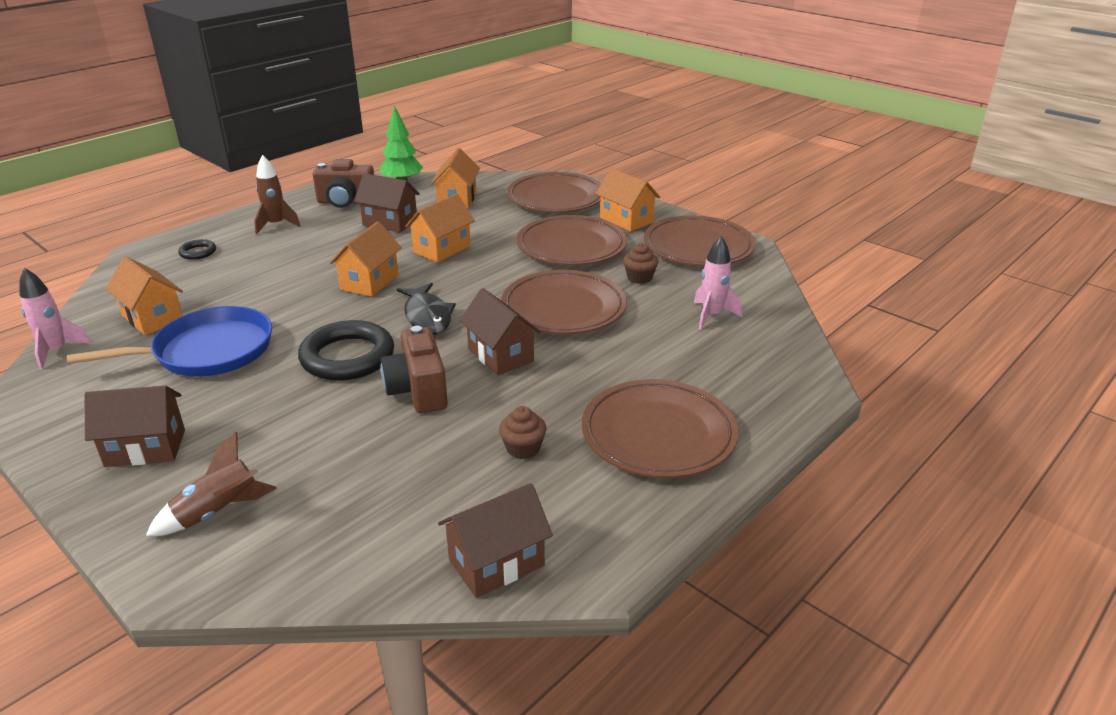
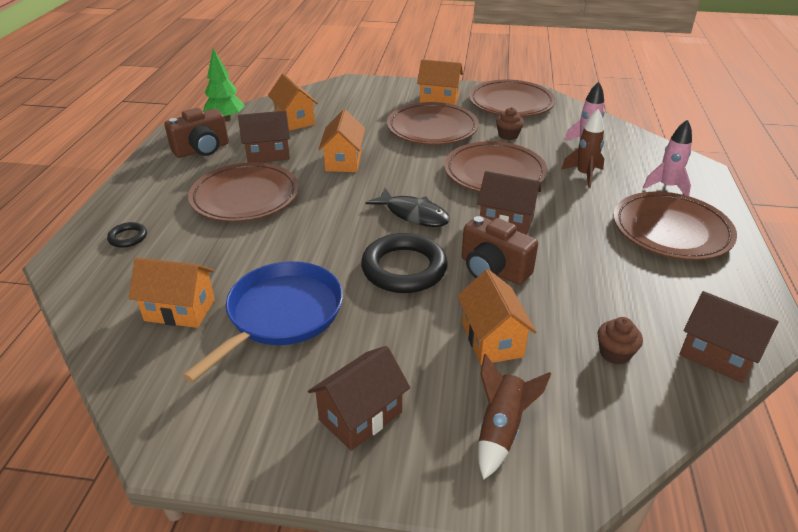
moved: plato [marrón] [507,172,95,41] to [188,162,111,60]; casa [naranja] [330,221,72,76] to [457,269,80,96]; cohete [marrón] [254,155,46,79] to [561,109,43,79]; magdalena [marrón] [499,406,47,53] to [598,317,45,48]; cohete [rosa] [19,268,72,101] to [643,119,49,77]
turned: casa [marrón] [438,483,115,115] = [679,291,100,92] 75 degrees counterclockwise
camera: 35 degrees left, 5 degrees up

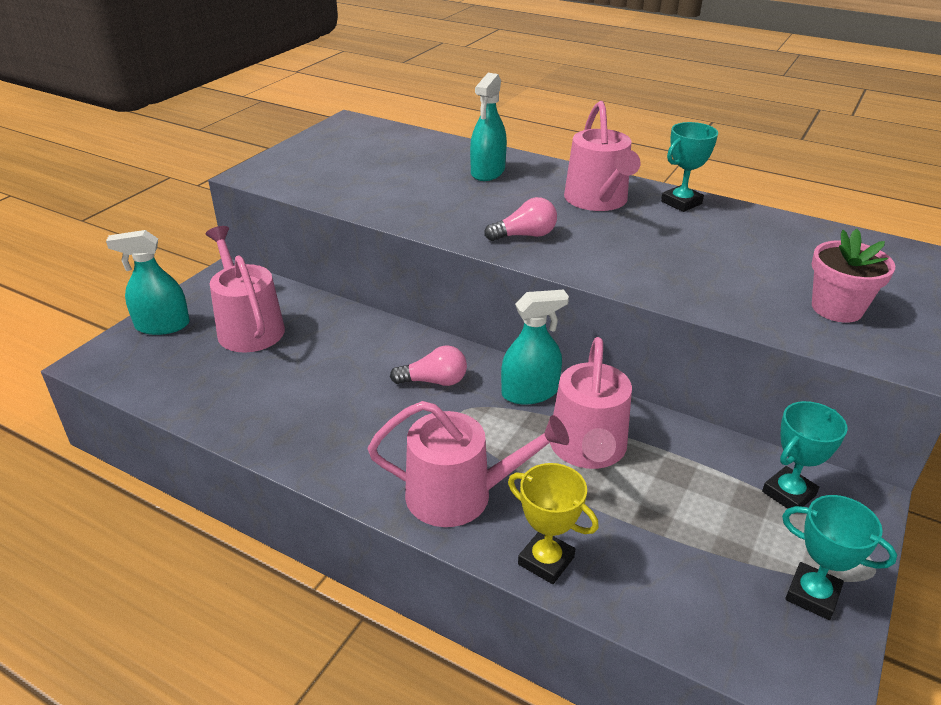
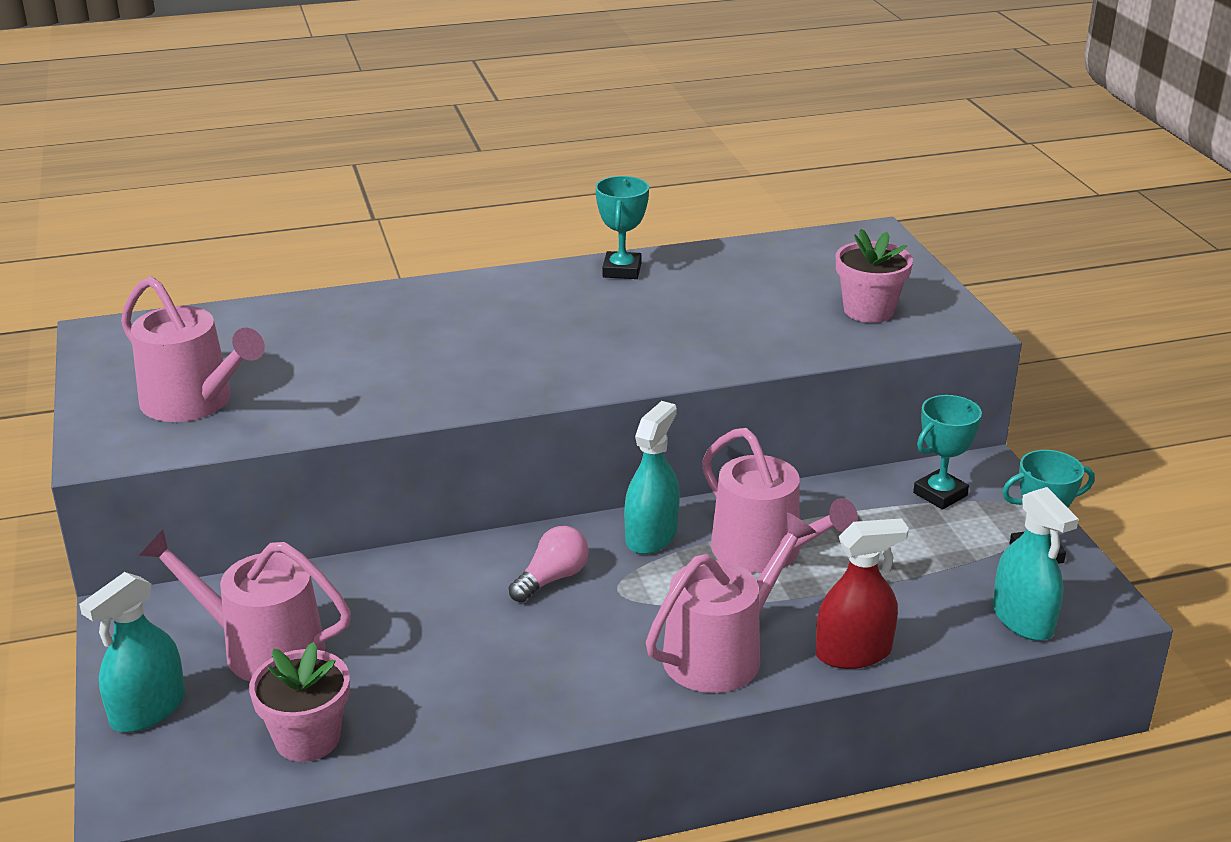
removed: bombilla [rosa] [484,197,73,44]
added: maceta [rosa] [249,642,101,120]
moved: regadera [rosa] [564,101,76,110] to [121,276,144,146]; pulverizador [turquesa] [470,73,37,108] to [993,487,86,154]
replaced: trofeo [amarillo] [508,463,91,121] to pulverizador [rojo] [816,518,93,151]
turned: trofeo [turquesa] [762,401,86,108] = [913,395,69,115] 45 degrees clockwise
camera: 45 degrees left, 5 degrees down

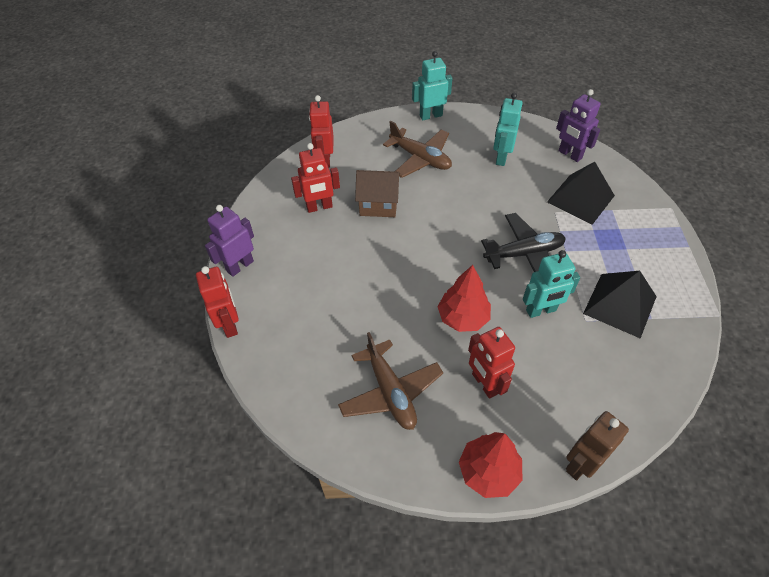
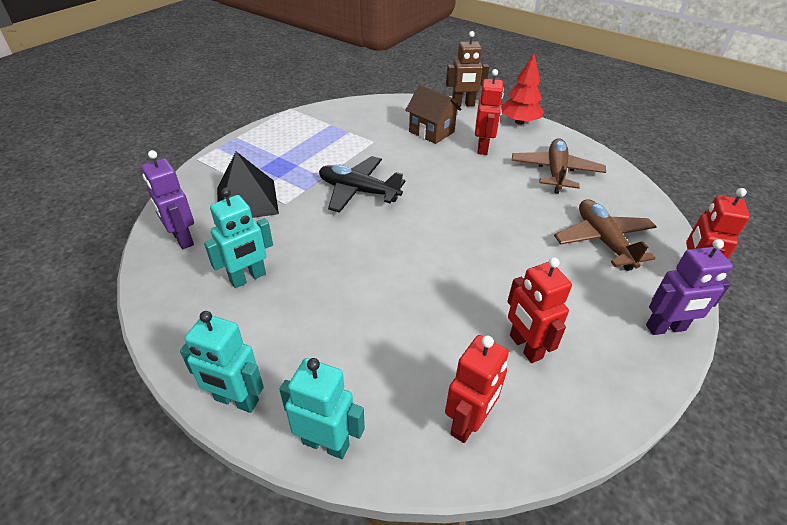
removed: árbol [rojo] [437,265,54,67]; pirámide [negro] [583,271,74,68]
moved: robot [turquesa] [523,250,57,68] to [279,358,86,101]; casa [marrón] [355,170,45,47] to [405,85,56,59]; avión [marrón] [383,121,69,57] to [554,199,103,72]
turned: robot [morado] [556,89,45,73] = [141,150,53,99] 150 degrees clockwise; robot [rojo] [291,143,49,70] = [507,257,65,106] 135 degrees counterclockwise
camera: 145 degrees left, 10 degrees down

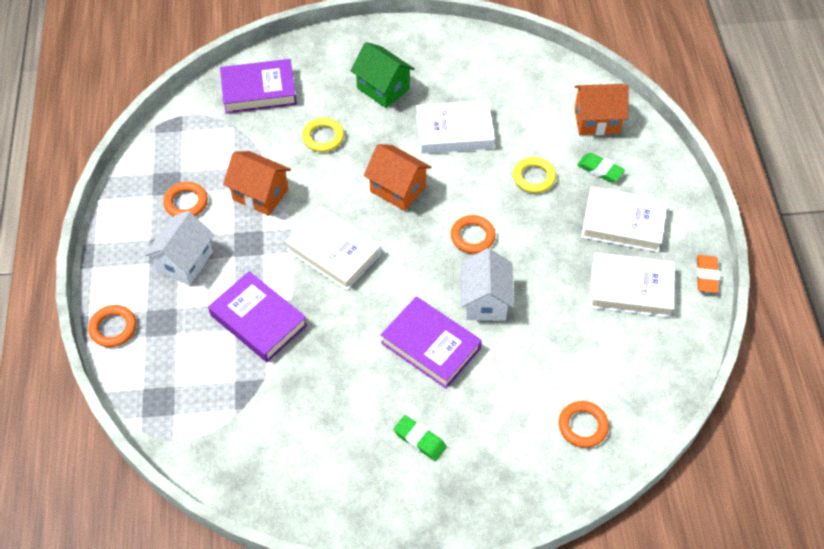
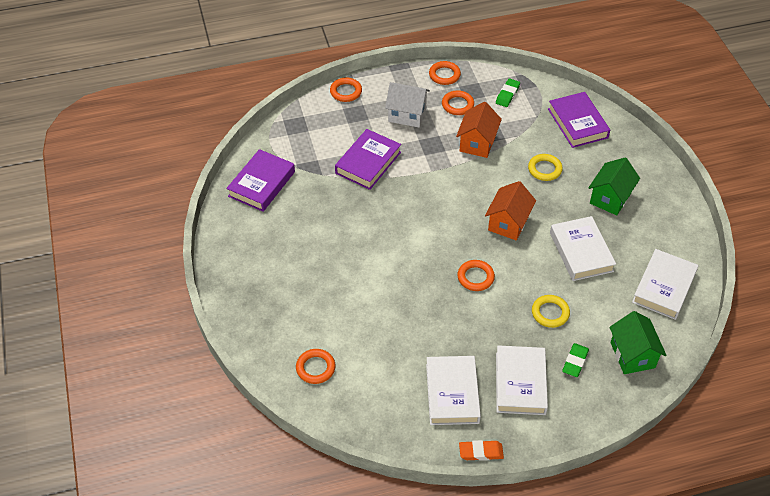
removed: casa [blanco] [461,248,53,73]
added: anillo [naranja] [429,61,32,24]
moved: libro [morado] [381,296,101,93] to [226,149,69,63]; goma de borrar [verde] [394,415,53,46] to [496,78,24,29]; libro [blanco] [285,207,96,83] to [632,249,66,71]
recoloured: casa [naranja] [575,84,54,51] to casa [verde] [610,311,56,63]
camera: 80 degrees right, 5 degrees down

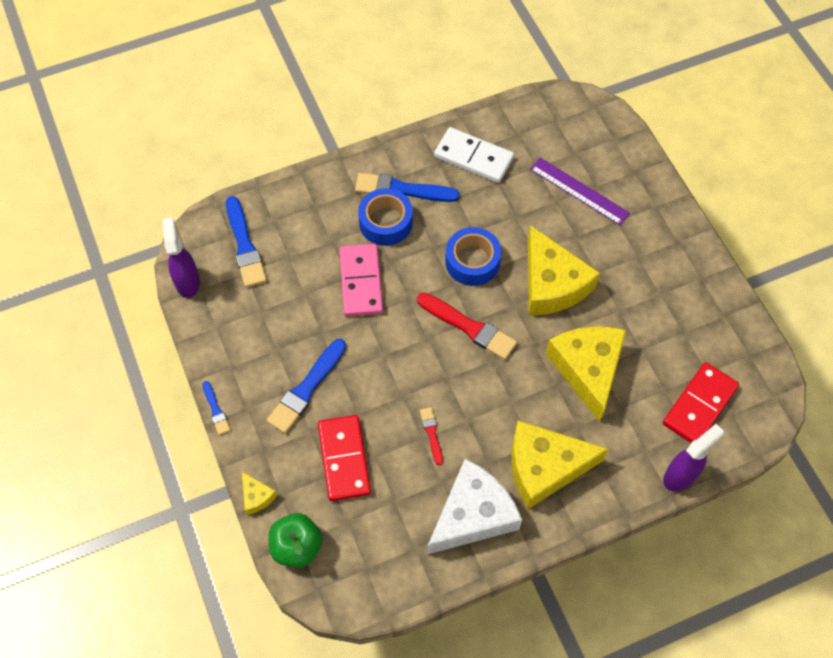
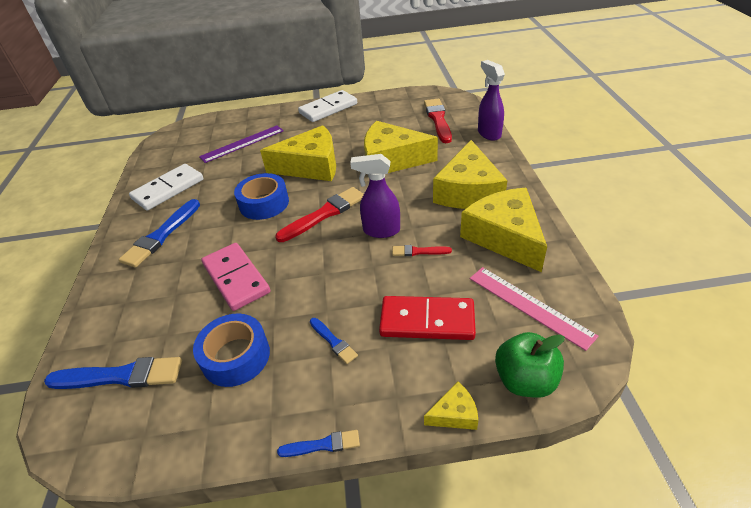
added: ficha de dominó [blanco] [298,90,59,32]; regla [rosa] [470,267,129,84]
moved: cinta adhesiva [azul] [358,188,55,58] to [193,314,77,73]; pulverizador [morado] [163,218,37,80] to [350,154,50,84]
replaced: ficha de dominó [rojo] [663,362,76,81] to pincel [rojo] [424,99,28,44]
recoloured: queso [blanco] [428,459,94,95] to queso [amarillo] [460,188,87,84]
turned: ficha de dominó [rosa] [339,244,44,73] = [201,243,69,68] 45 degrees clockwise
resized: pincel [azul] [267,339,79,94] = [310,318,48,46] x0.52
camera: 70 degrees left, 20 degrees down

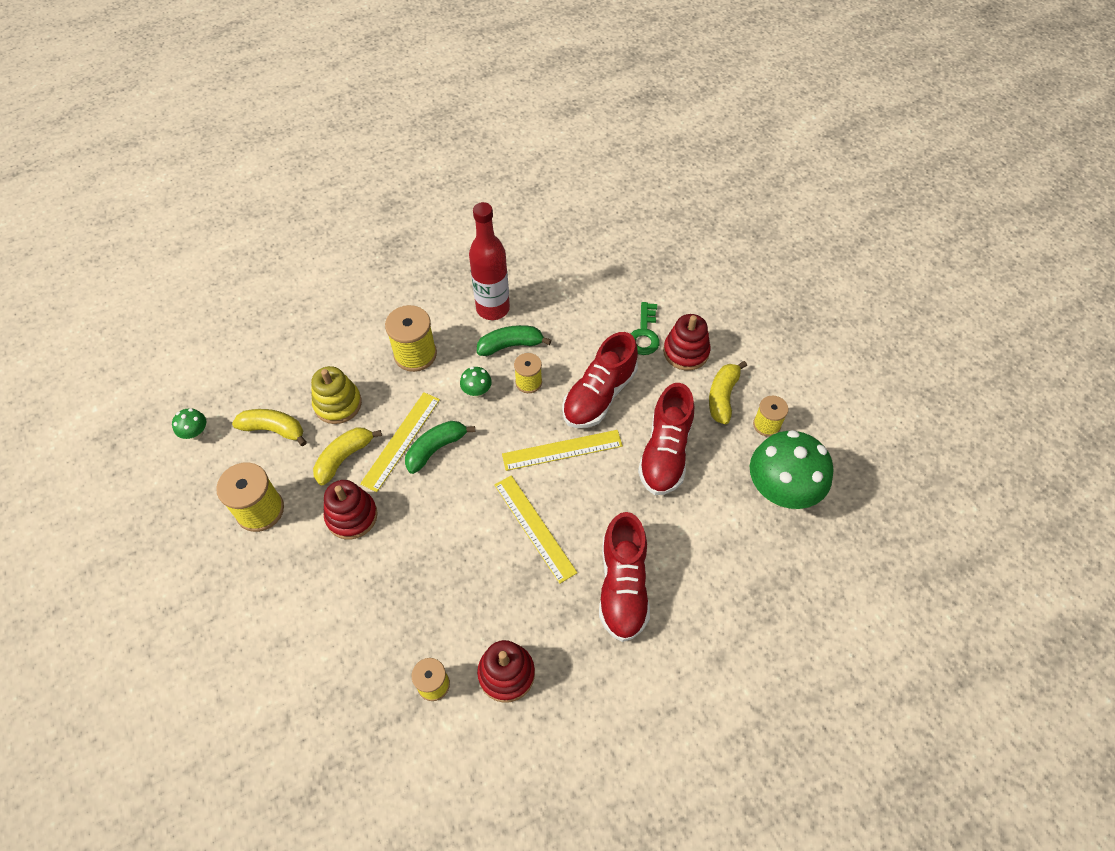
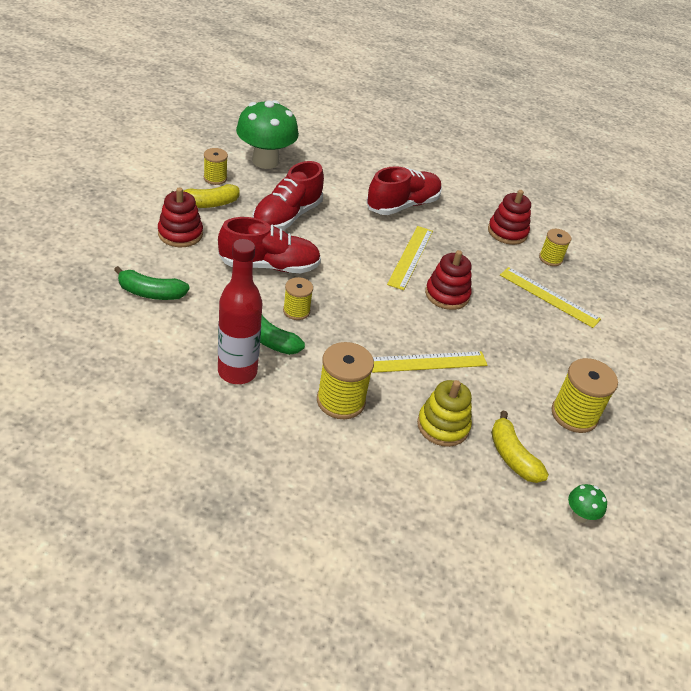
removed: plátano [amarillo] [313,428,69,57]; seta [verde] [460,367,32,31]; llave [verde] [631,302,29,53]
moved: plátano [verde] [405,421,70,53] to [114,266,76,34]; juguete apilable [rojo] [324,480,54,60] to [425,250,47,60]; regla [amarillo] [502,430,121,41] to [500,267,101,61]
turned: zapato [rojo] [638,383,56,112] = [252,161,72,69] 150 degrees clockwise
camera: 135 degrees left, 15 degrees down

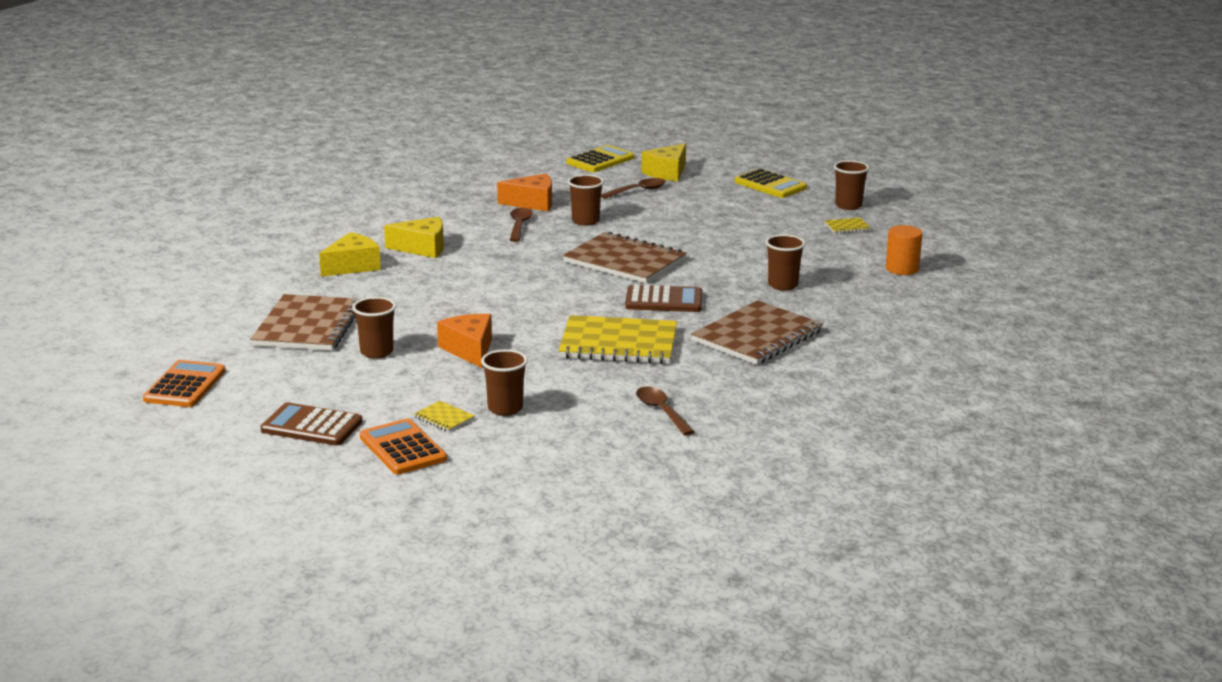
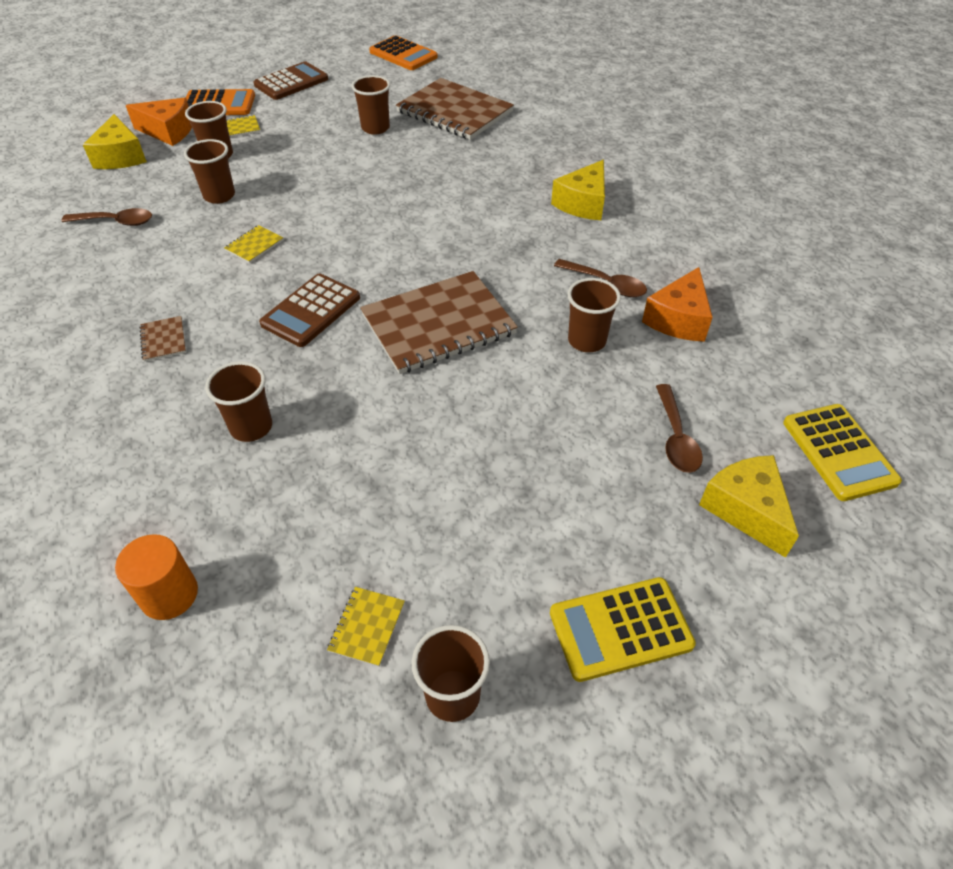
added: vaso [marrón] [184,139,51,65]
moved: queso [amarillo] [319,232,62,45] to [83,114,64,55]; queso [naranja] [437,314,55,54] to [126,98,66,48]
resized: cuaderno [marrón] [691,300,132,65] = [139,316,47,46] x0.41; cuaderno [amarillo] [559,315,118,49] = [224,225,60,38] x0.41
camera: 120 degrees right, 25 degrees up

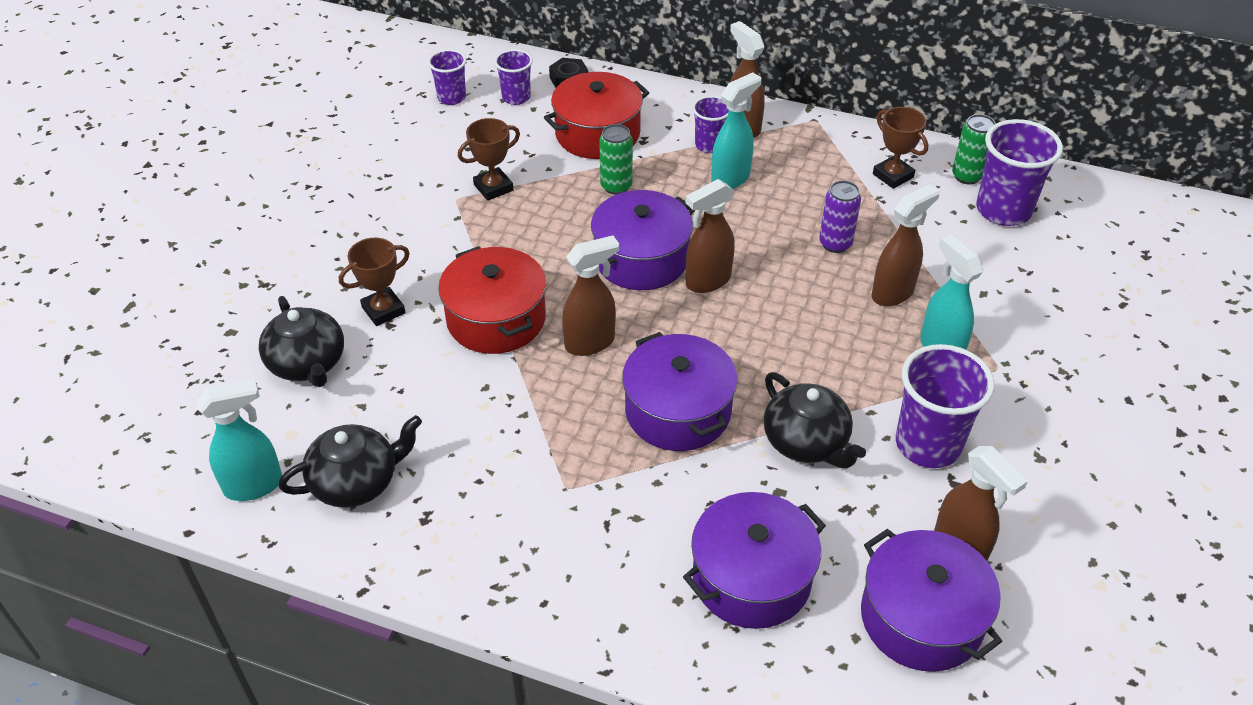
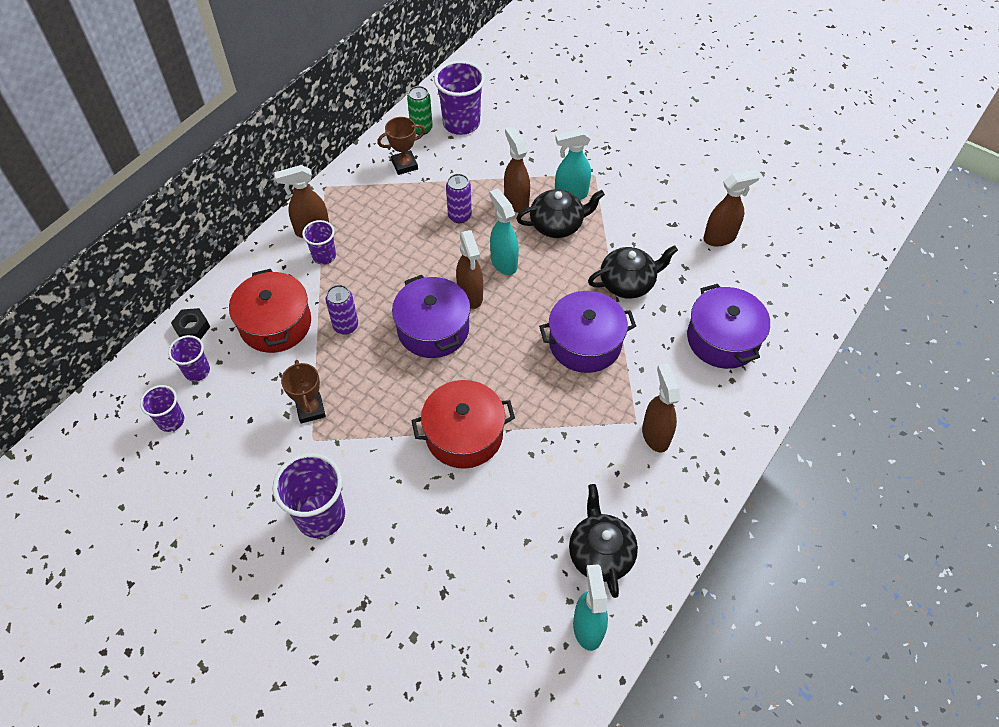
removed: trofeo [marrón] [339,238,71,88]; olla [morado] [861,529,141,143]
moved: vaso [morado] [896,344,99,124] to [272,453,73,85]; pulverizador [turquesa] [711,72,50,117] to [490,188,29,87]; tetera [negro] [259,296,85,91] to [516,189,89,49]; pulverizador [marrón] [562,235,57,121] to [642,364,39,88]
recoloured: lata [verde] [599,124,34,71] to lata [morado] [326,285,32,50]
camera: 75 degrees left, 10 degrees up

